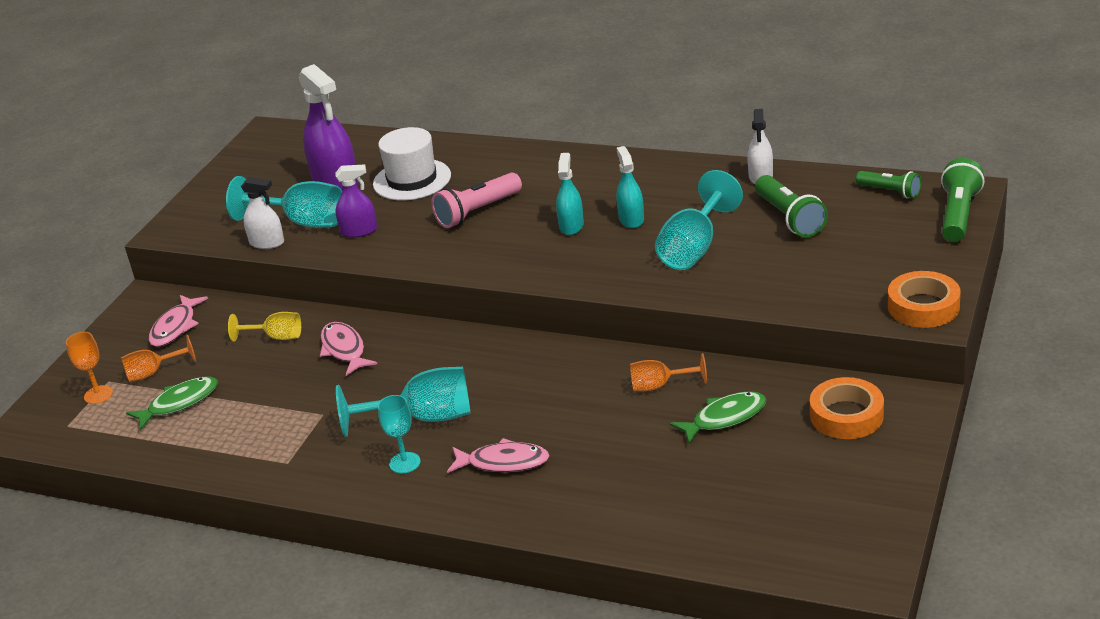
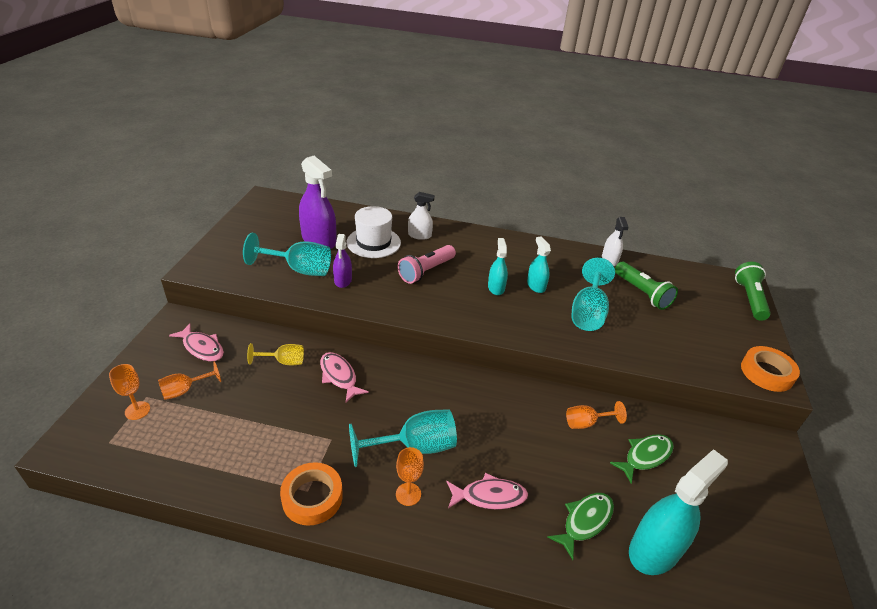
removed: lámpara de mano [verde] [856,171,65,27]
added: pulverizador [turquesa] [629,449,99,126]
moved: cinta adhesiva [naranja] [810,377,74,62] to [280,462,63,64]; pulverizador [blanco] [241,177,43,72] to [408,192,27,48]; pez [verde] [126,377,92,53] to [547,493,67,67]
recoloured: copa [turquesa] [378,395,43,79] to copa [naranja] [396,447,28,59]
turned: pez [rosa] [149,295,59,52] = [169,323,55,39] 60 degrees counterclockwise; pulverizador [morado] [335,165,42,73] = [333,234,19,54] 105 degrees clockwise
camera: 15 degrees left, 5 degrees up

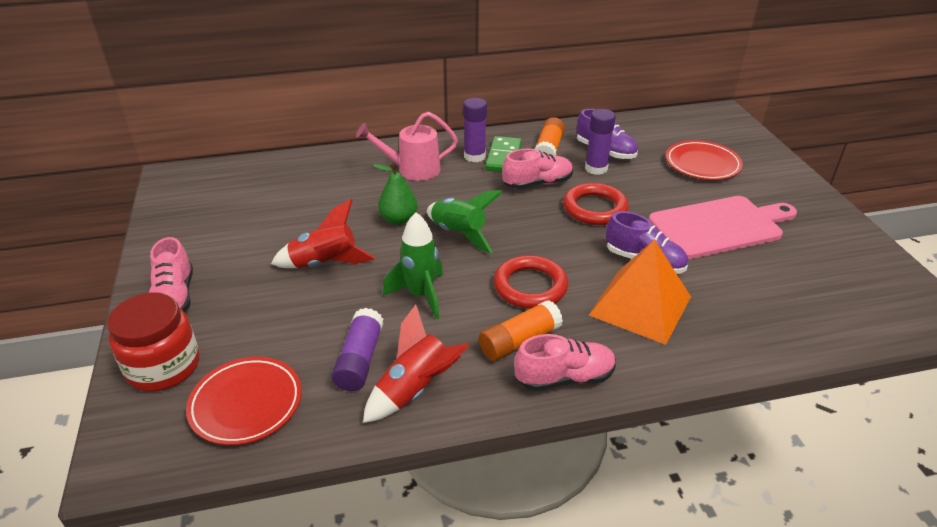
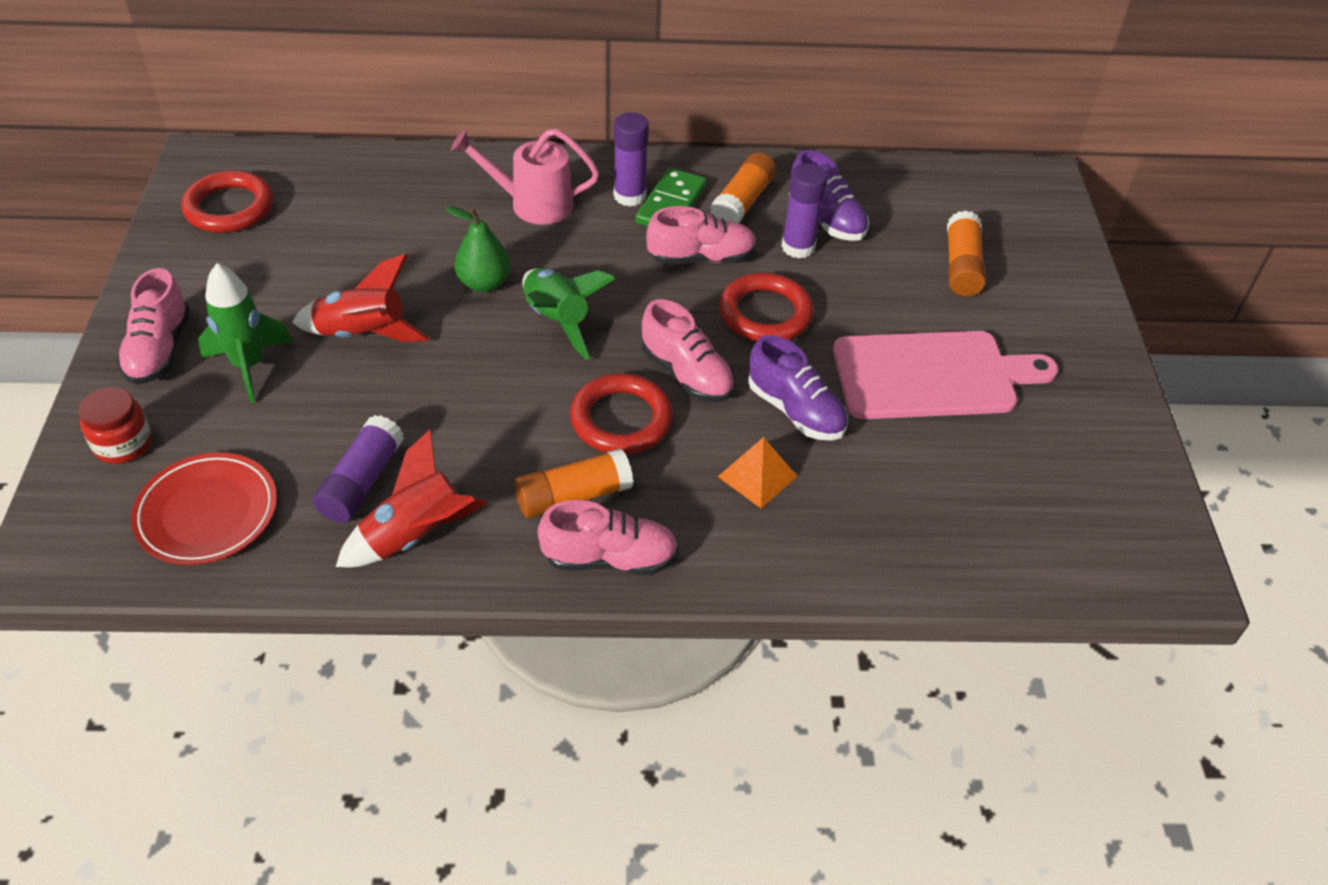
added: anillo [rojo] [181,170,93,63]; zapato [rosa] [642,299,93,103]
moved: cohete [verde] [383,212,60,107] to [198,263,96,140]
replaced: plato [rojo] [666,140,77,40] to barra de pegamento [naranja] [947,210,39,86]
resized: tarro [rojo] [107,292,93,99] = [79,387,73,77] x0.63; pirámide [naranja] [589,239,102,106] = [718,437,80,71] x0.52
camera: 10 degrees right, 10 degrees up

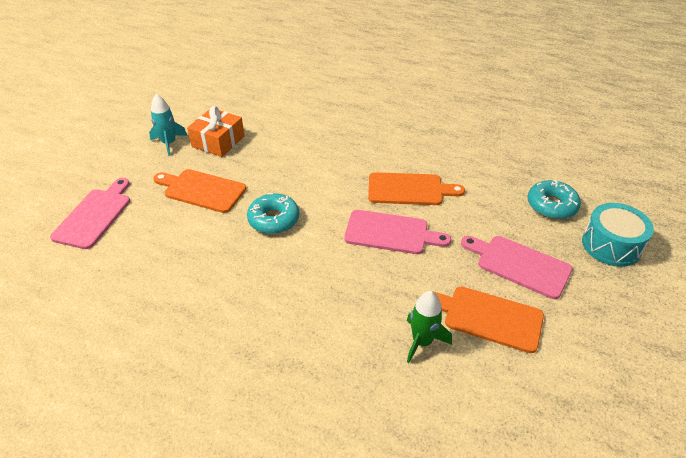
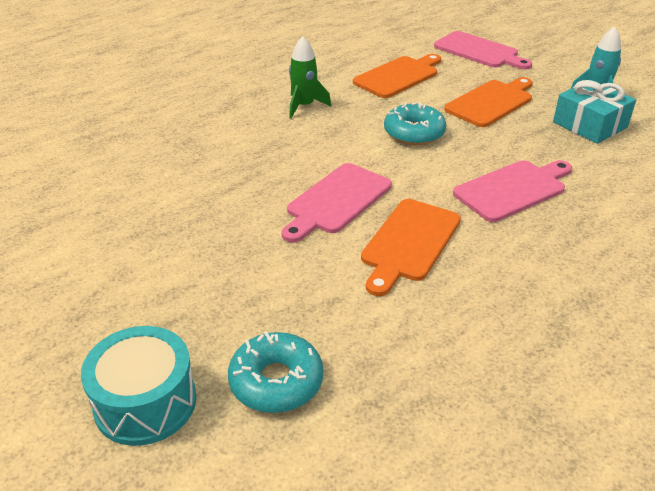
moved: cohete [verde] [407,291,45,72] to [289,36,42,82]; tabla de cortar [naranja] [433,287,111,66] to [353,54,88,44]; tabla de cortar [rosa] [461,236,112,63] to [453,160,119,62]
recoloured: regalo [naranja] [187,106,57,51] to regalo [turquesa] [553,80,83,64]
camera: 115 degrees right, 5 degrees down

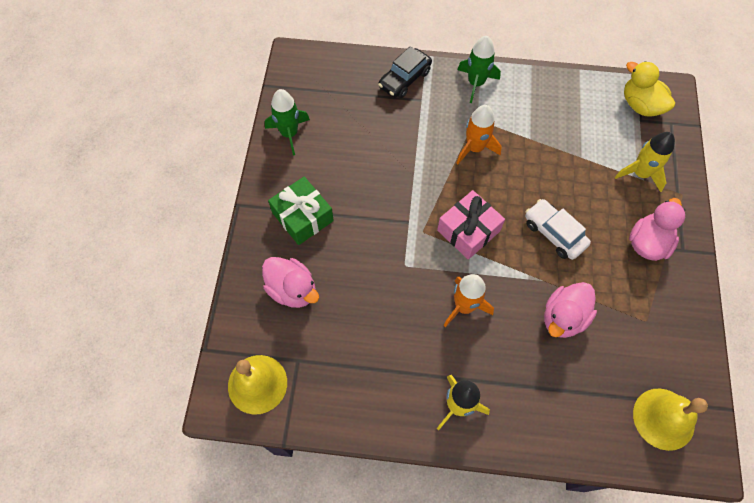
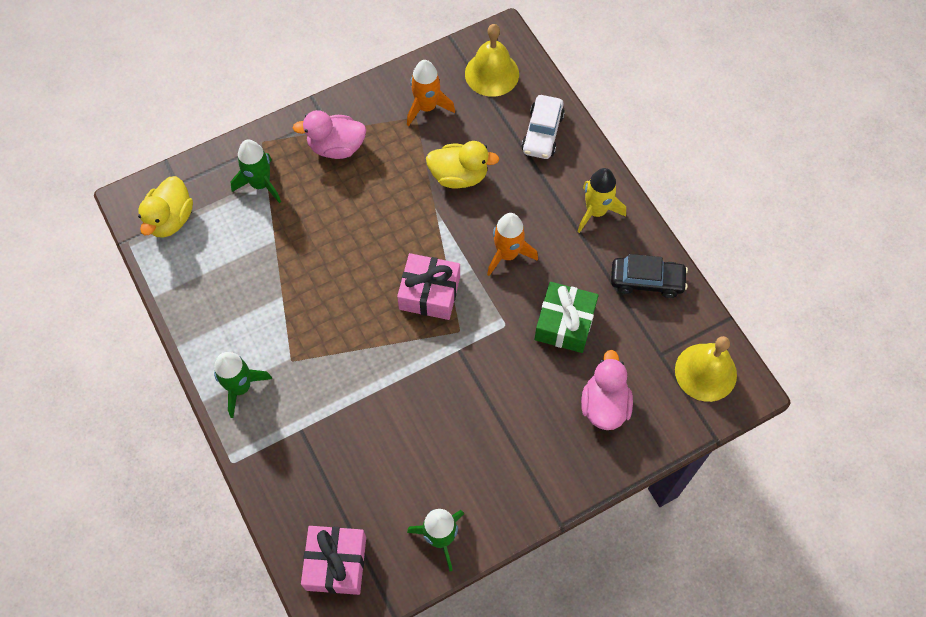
added: regalo [rosa] [301,526,65,69]
moved: cohete [naranja] [457,105,45,59] to [407,60,48,66]; coche [blanco] [525,199,66,61] to [521,95,44,64]; regalo [verde] [268,177,66,68] to [534,282,65,71]; coche [negro] [378,46,54,52] to [611,254,77,44]
recoloured: cohete [amarillo] [615,132,60,60] to cohete [verde] [230,140,51,63]; pato [rosa] [544,282,53,56] to pato [amarillo] [426,141,73,48]
camera: 125 degrees left, 0 degrees up

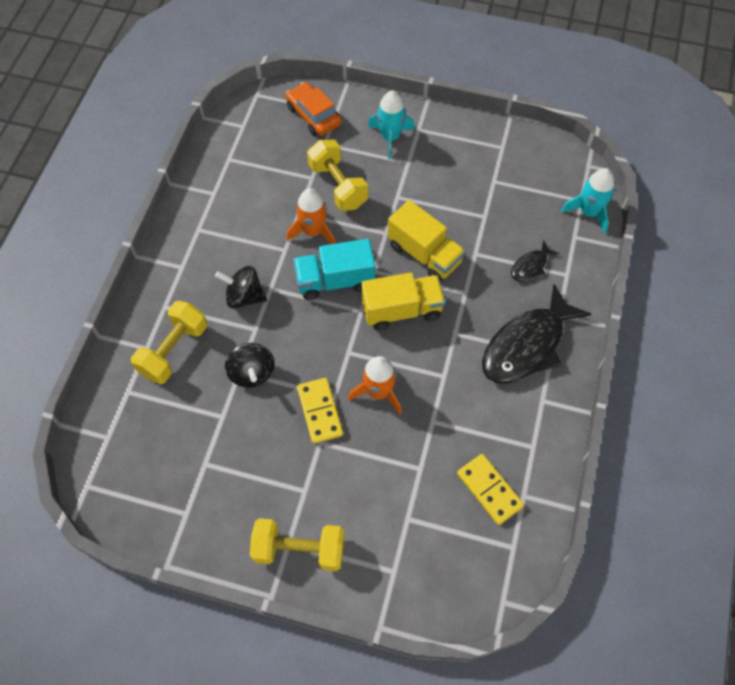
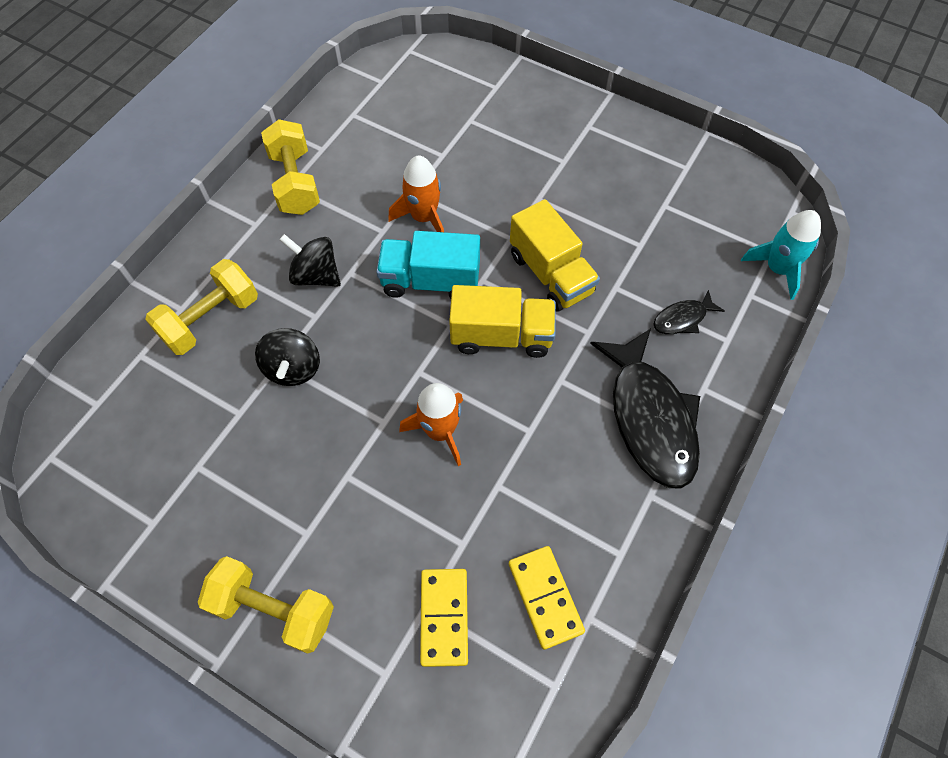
removed: coche [naranja] [286,82,56,54]; cohete [turquesa] [368,91,47,68]
moved: mancuerna [amarillo] [307,139,61,72] to [261,119,59,96]; ficha de dominó [amarillo] [297,378,46,66] to [420,569,48,98]
turned: pez [negro] [482,284,109,99] = [590,329,110,160] 75 degrees counterclockwise
camera: 15 degrees right, 0 degrees up

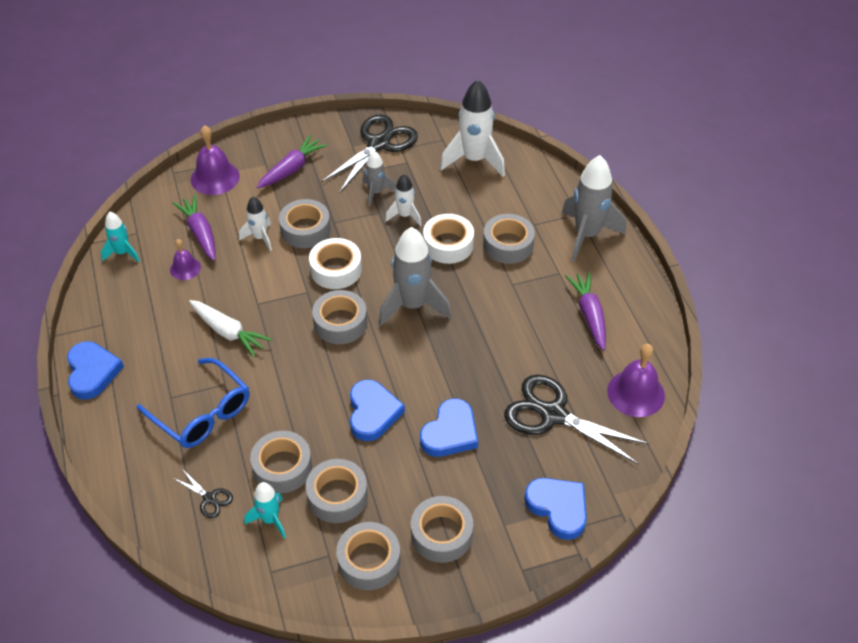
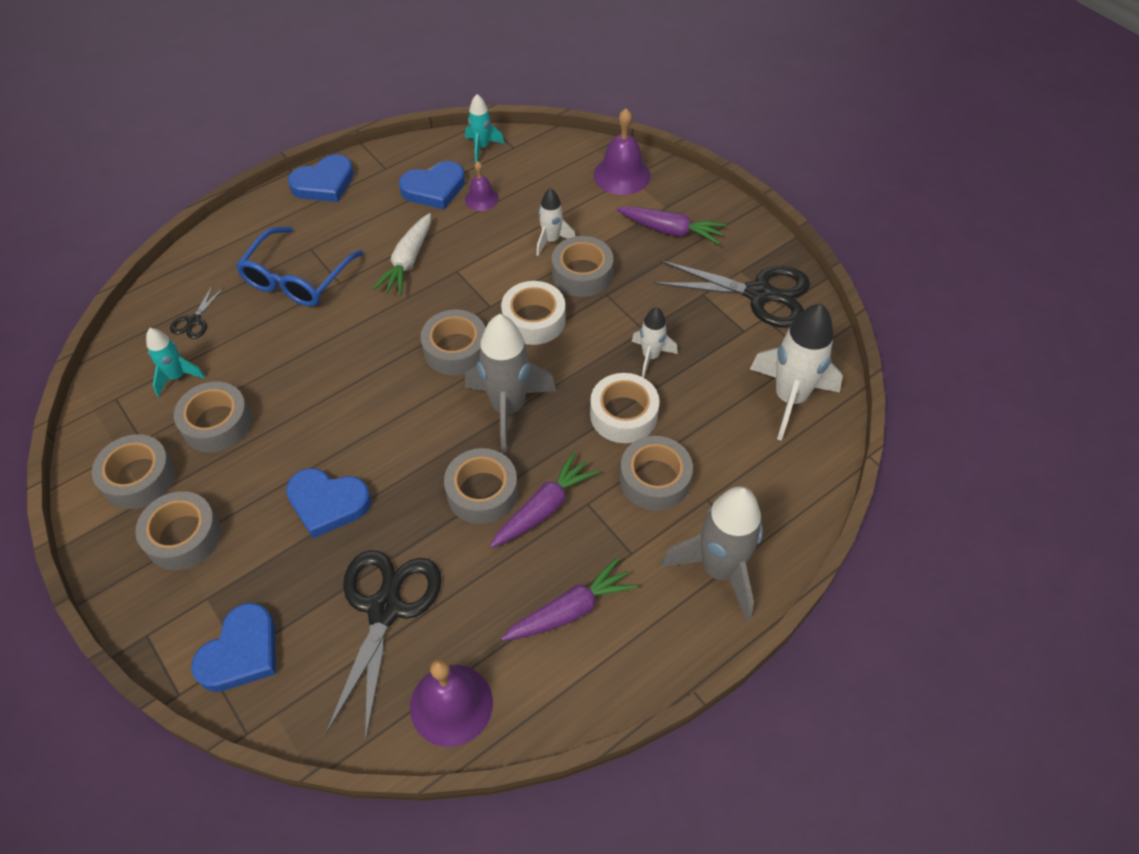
removed: cohete [gris] [362,151,34,56]
moved: corazón [azul] [350,379,55,62] to [399,161,66,49]; cinta adhesiva [gris] [250,431,62,62] to [444,448,74,76]; zanahoria [morado] [173,195,43,66] to [490,451,109,97]
camera: 70 degrees right, 5 degrees up

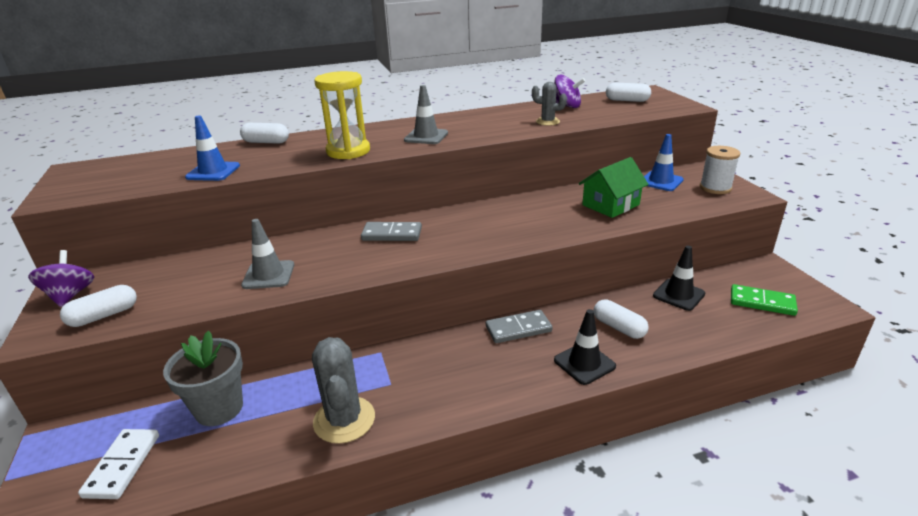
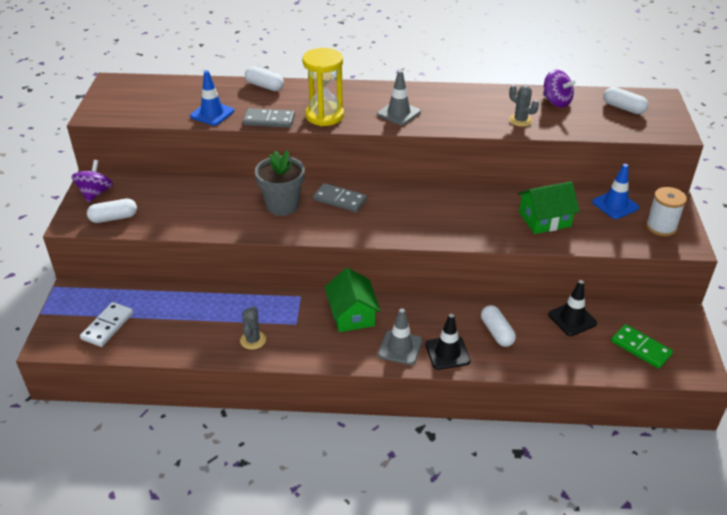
added: casa [verde] [325,268,55,64]
moved: ficha de dominó [gris] [486,310,67,33] to [243,108,52,20]; maceta [gris] [163,331,80,95] to [255,150,50,66]; cono de tráfico [gris] [241,219,53,70] to [378,308,45,57]
resized: cactus [gris] [312,337,63,107] = [240,306,26,44] x0.58
camera: 20 degrees right, 10 degrees up

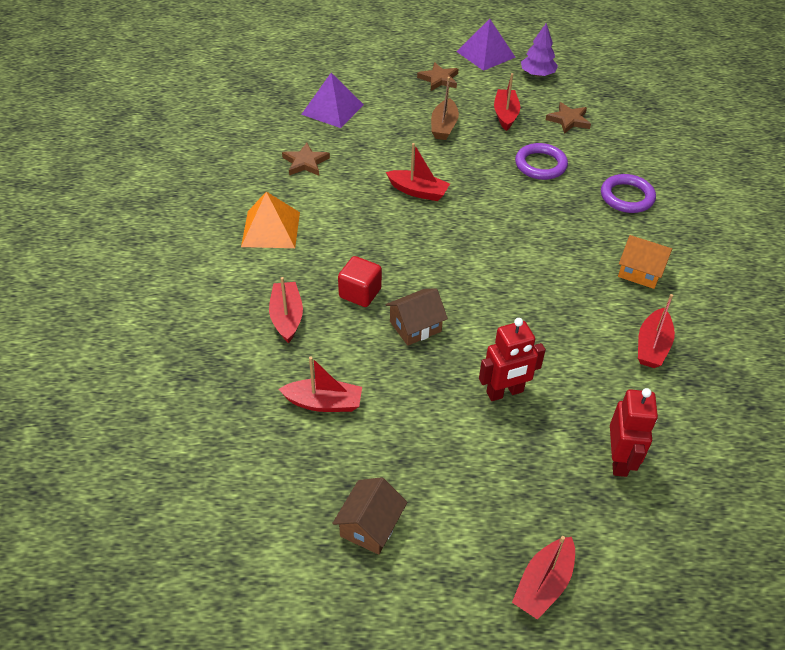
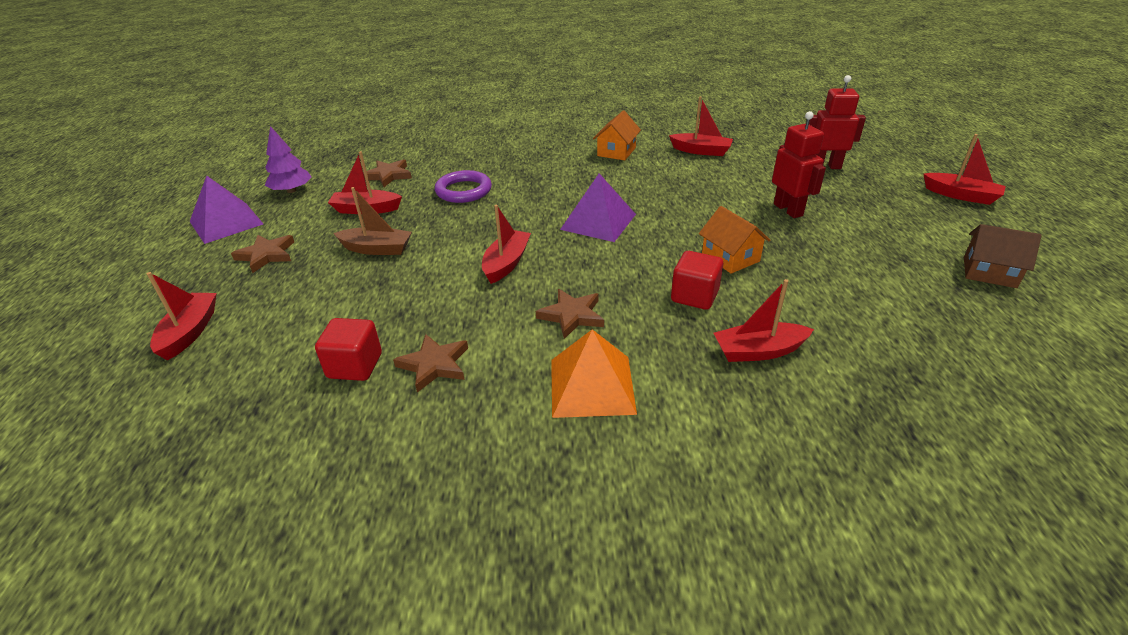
removed: anillo [morado] [601,174,55,39]
added: cubo [rojo] [315,318,67,63]; estrella [marrón] [536,289,68,50]
moved: barco [rojo] [279,356,83,56] to [147,272,70,89]; pirámide [morado] [301,73,63,55] to [560,173,76,69]
recoloured: casa [marrón] [386,288,62,58] to casa [naranja] [699,206,71,68]
camera: 90 degrees left, 10 degrees down

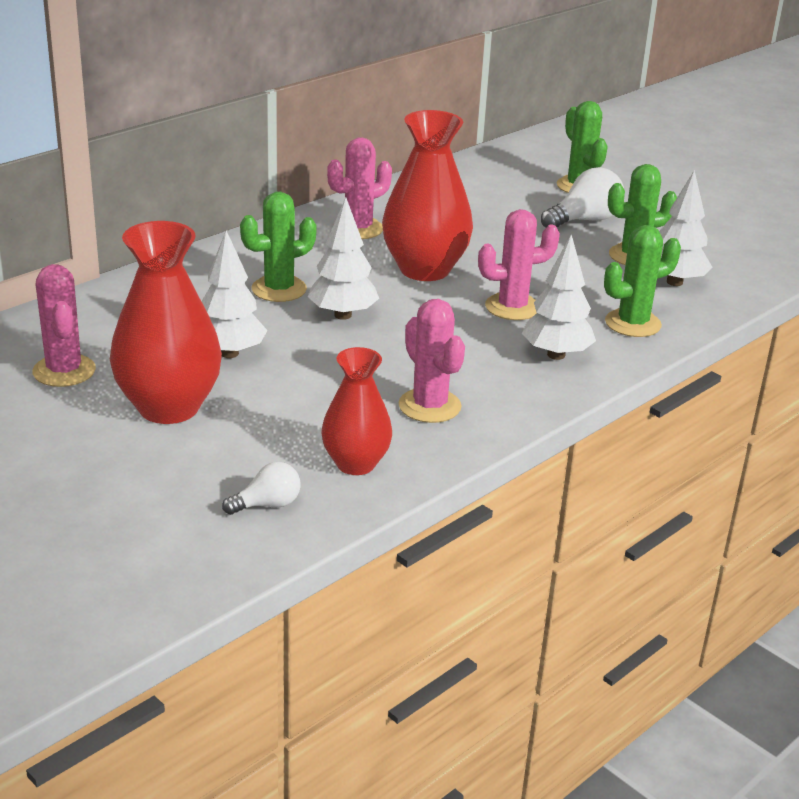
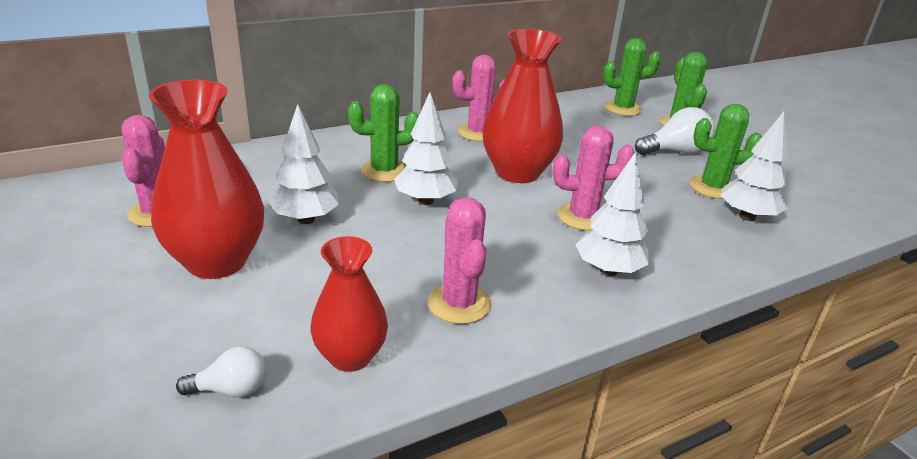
moved: cactus [verde] [604,225,77,112] to [603,38,58,78]
camera: 15 degrees right, 0 degrees up

